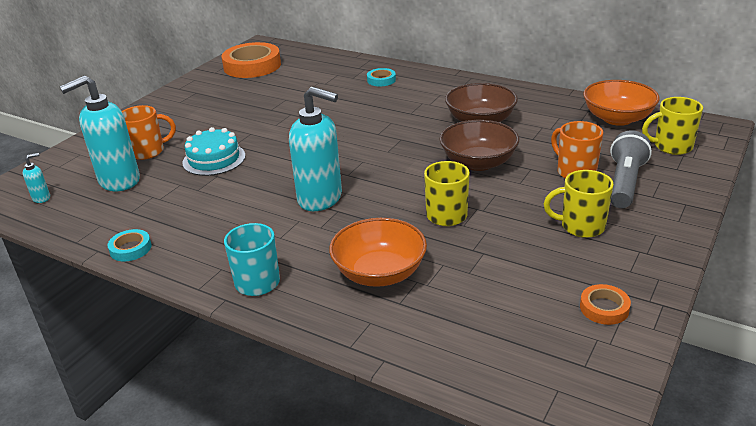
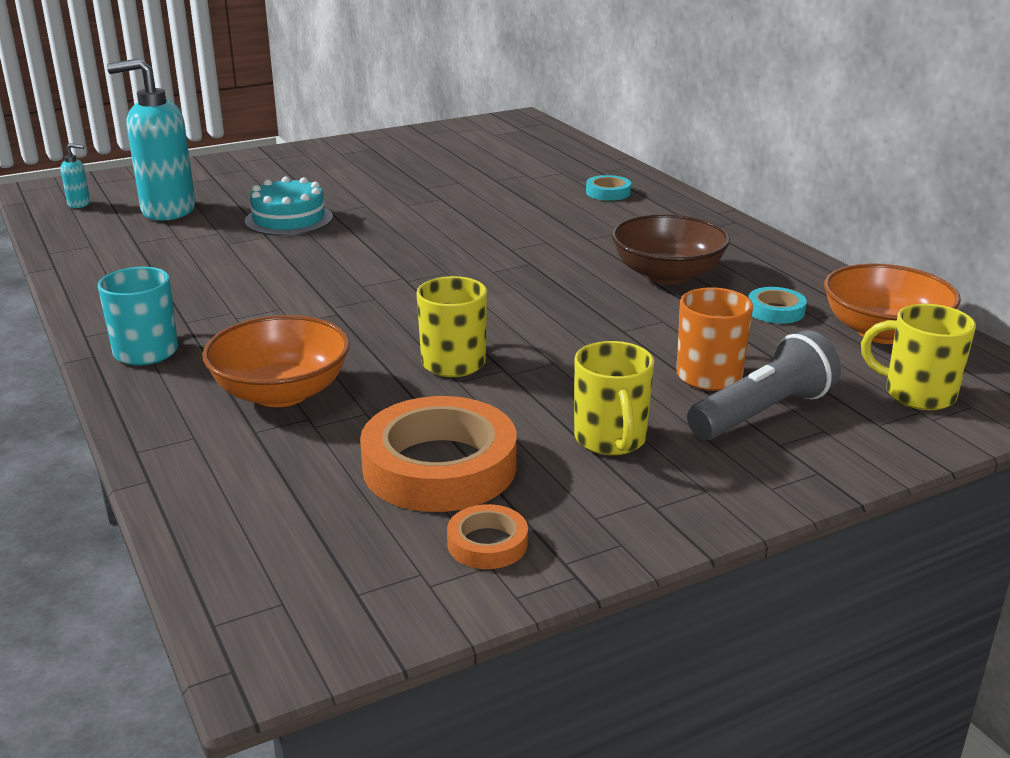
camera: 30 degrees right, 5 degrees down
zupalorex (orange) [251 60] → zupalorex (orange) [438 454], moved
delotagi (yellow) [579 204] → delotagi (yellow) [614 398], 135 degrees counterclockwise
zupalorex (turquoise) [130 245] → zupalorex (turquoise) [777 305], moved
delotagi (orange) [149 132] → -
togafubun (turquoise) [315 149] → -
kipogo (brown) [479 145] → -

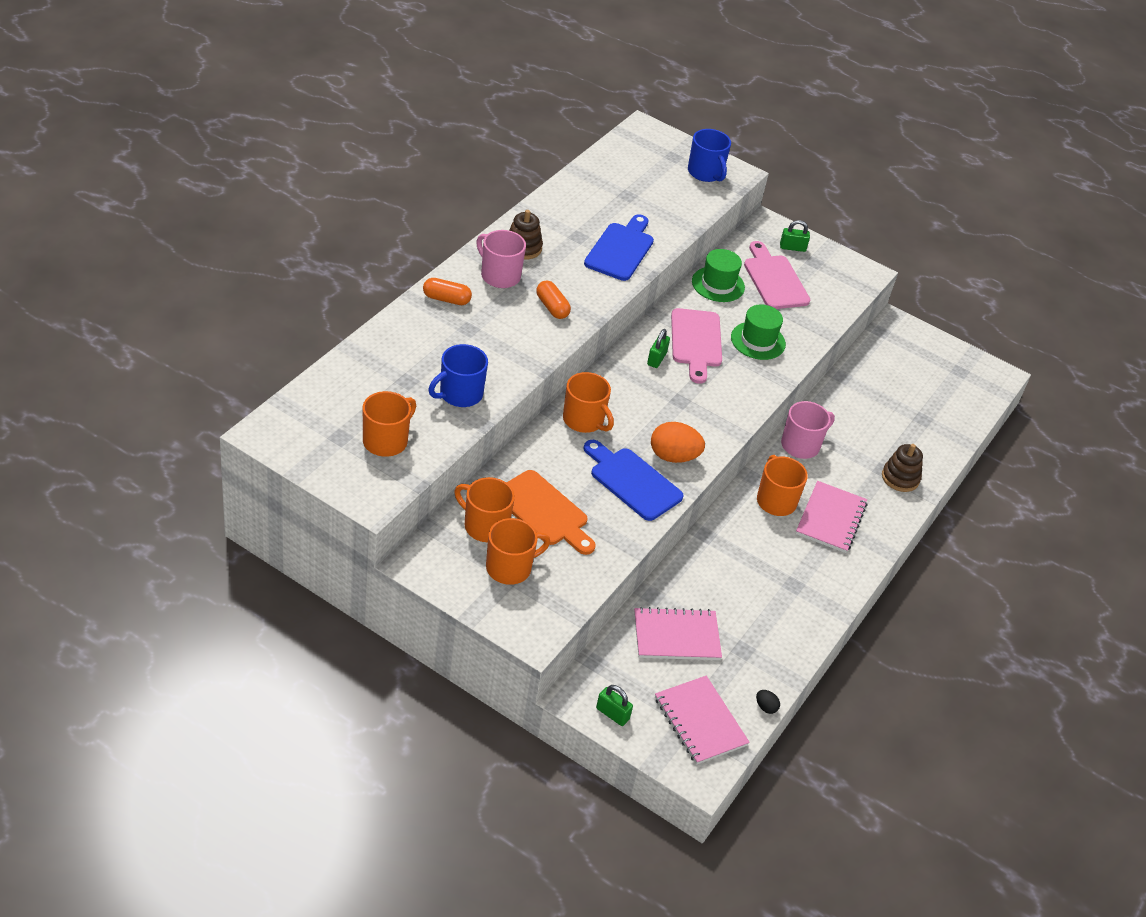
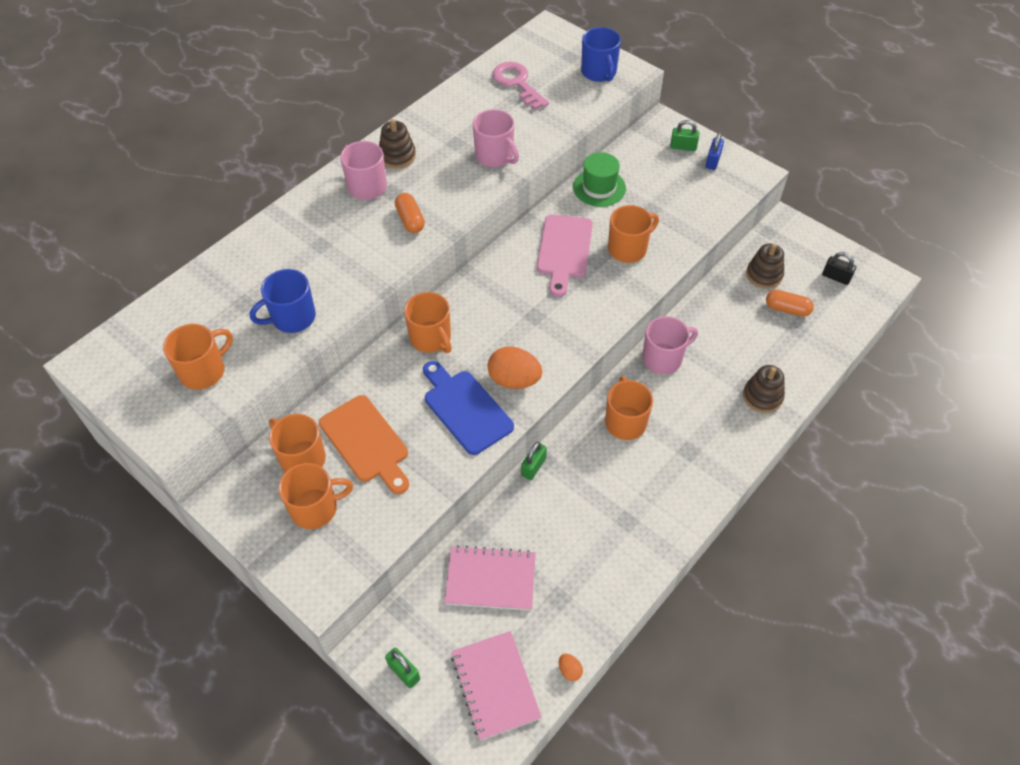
camera: 15 degrees right, 10 degrees up
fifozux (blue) [619 247] → delotagi (pink) [496 138]
- → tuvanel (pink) [520 86]
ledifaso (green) [658 348] → ledifaso (green) [534 461], moved
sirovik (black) [768 702] → sirovik (orange) [571 667]
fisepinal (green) [758 332] → delotagi (orange) [633 234]
- → ledifaso (blue) [715 151]
- → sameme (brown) [765 266]
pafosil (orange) [447 291] → pafosil (orange) [790 303], moved
- → ledifaso (black) [839 268]
fifozux (pink) [777 275] → -
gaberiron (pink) [831 517] → -

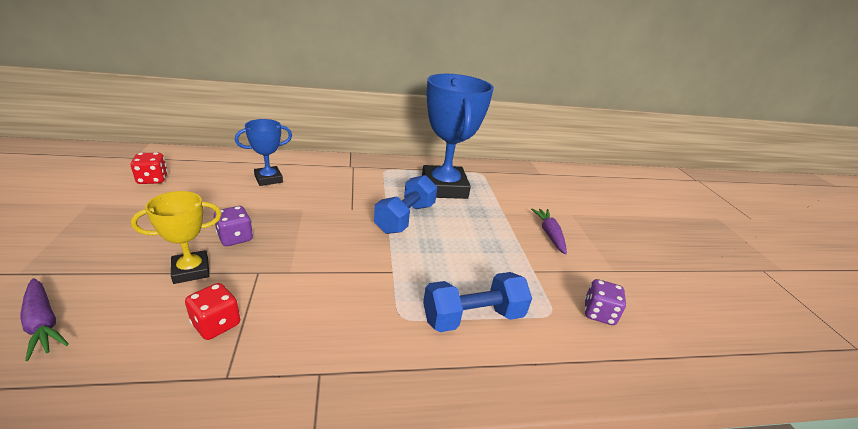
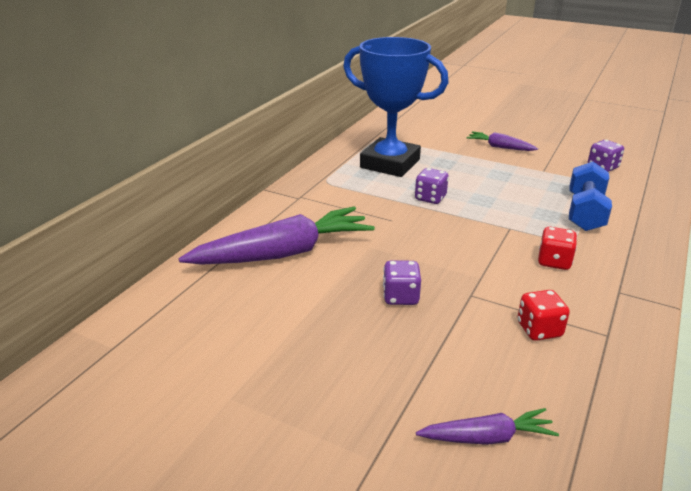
camera: 50 degrees left, 0 degrees up
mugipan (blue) [263 152] → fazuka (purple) [276 235]
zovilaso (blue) [406 204] → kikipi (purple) [432 186]
kikipi (red) [149 168] → kikipi (red) [557 248], moved
mugipan (yellow) [176 237] → -

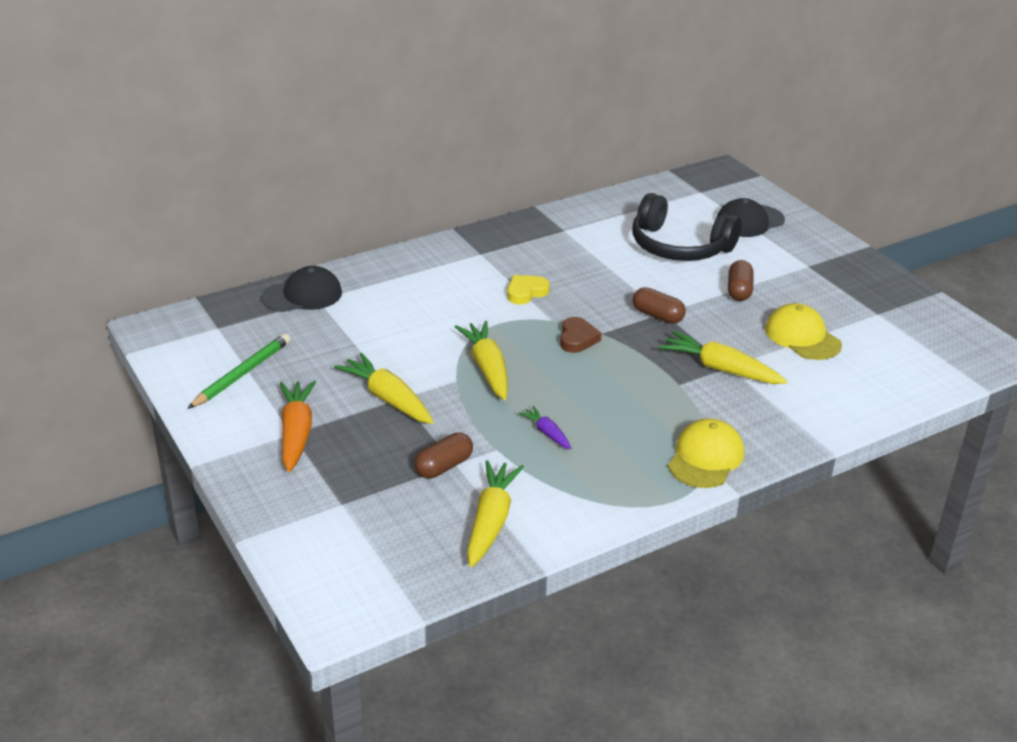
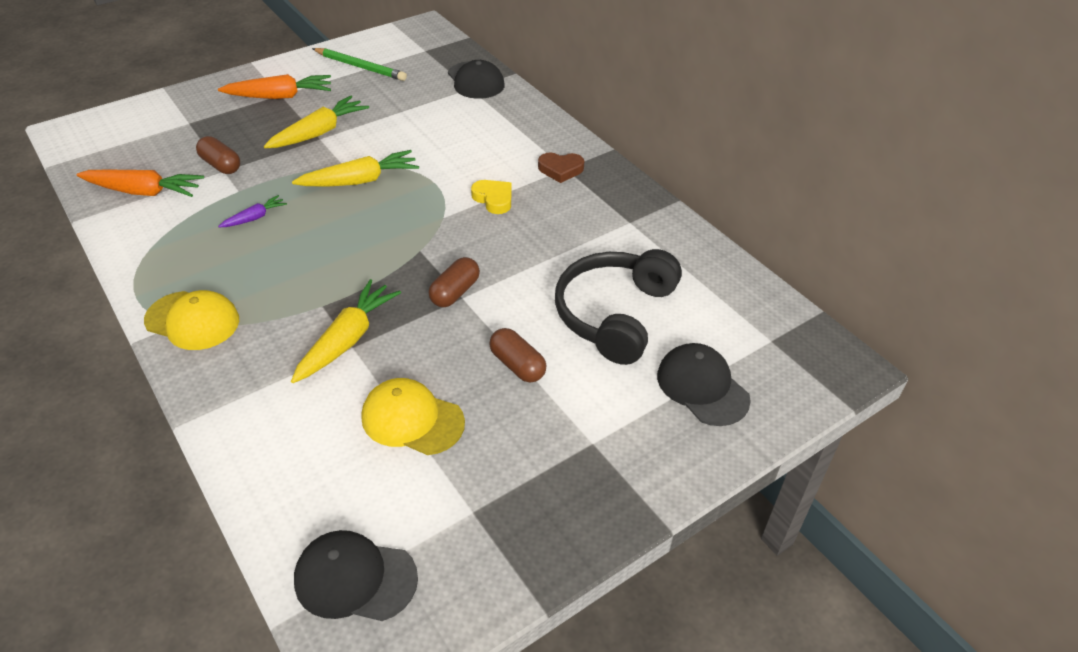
camera: 85 degrees right, 10 degrees up
fazuka (yellow) [495 513] → fazuka (orange) [140 183]
- → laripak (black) [356 575]
laripak (yellow) [803 331] → laripak (yellow) [413 416], 120 degrees counterclockwise
pafosil (brown) [741 280] → pafosil (brown) [517 355], 45 degrees clockwise
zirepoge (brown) [581 335] → zirepoge (brown) [561 168], moved

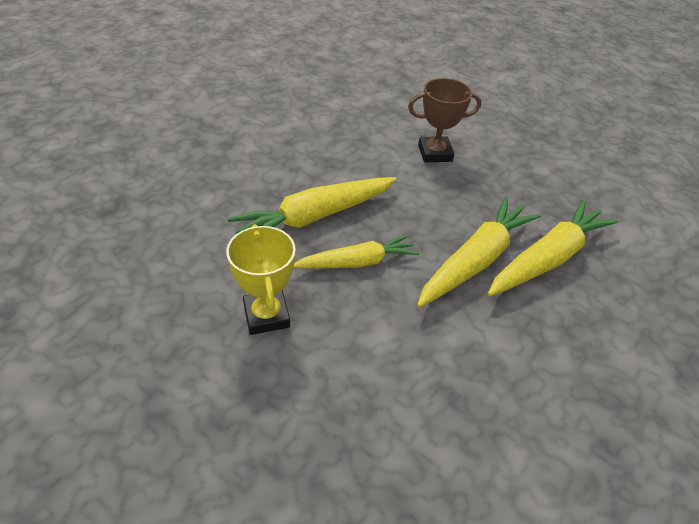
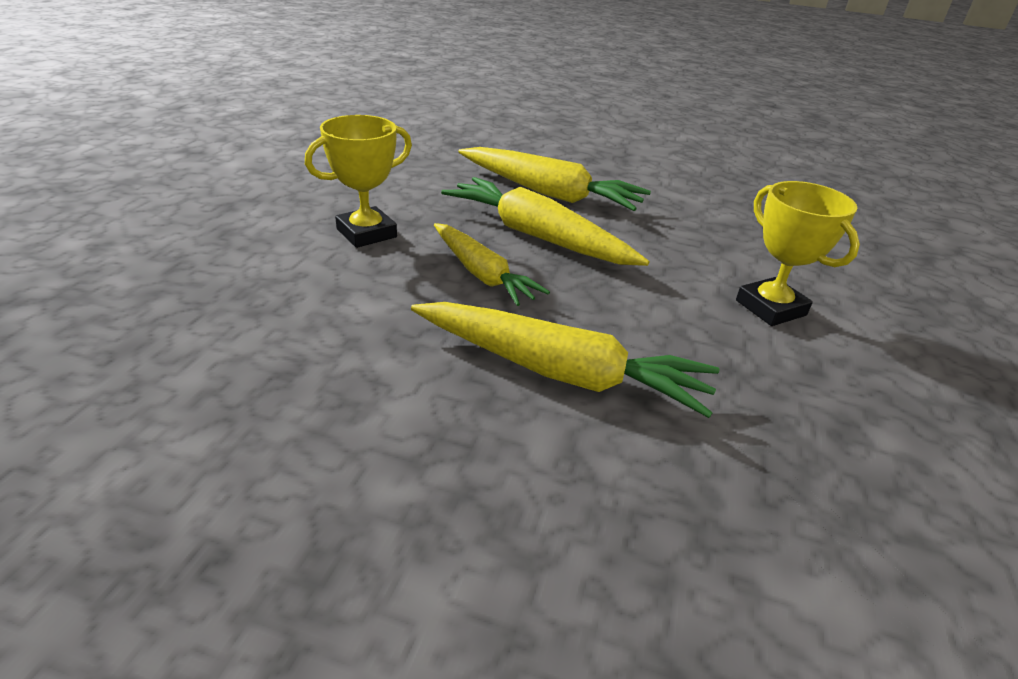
camera: 70 degrees right, 10 degrees down
fazuka (yellow) [553 248] → fazuka (yellow) [554 179], moved
mugipan (brown) [444 120] → mugipan (yellow) [798 253]

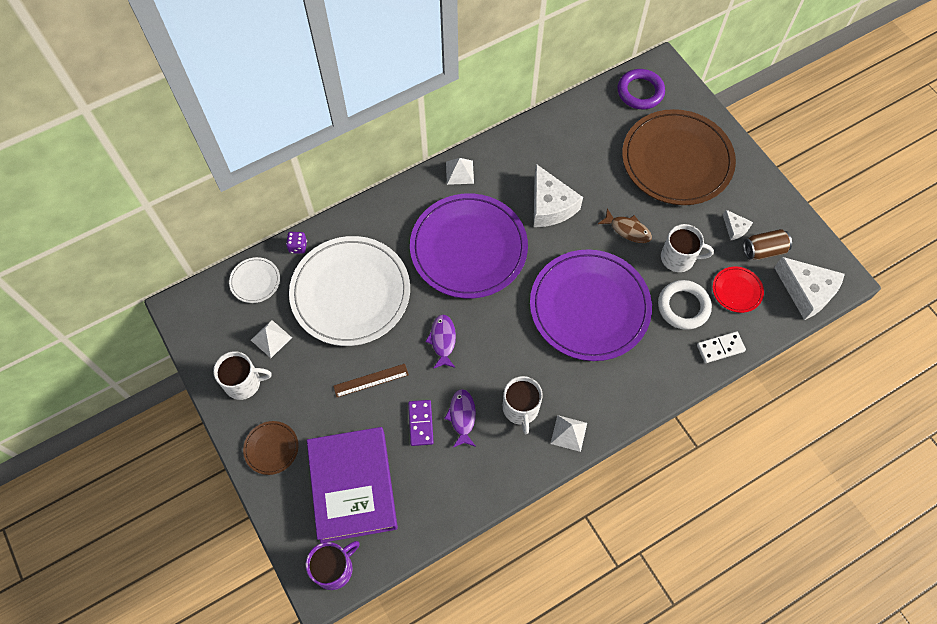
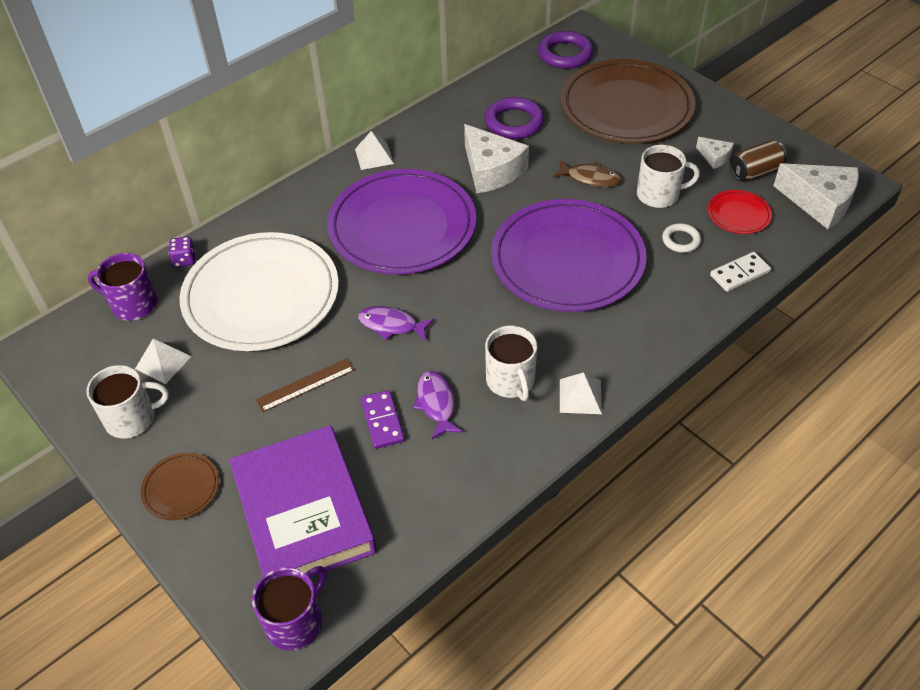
camera: 10 degrees left, 15 degrees down
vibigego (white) [254 280] → delotagi (purple) [122 287]
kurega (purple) [440 341] → kurega (purple) [396 323], 60 degrees counterclockwise
- → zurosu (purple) [514 118]
zurosu (white) [685 305] → zurosu (white) [681 238], x0.58

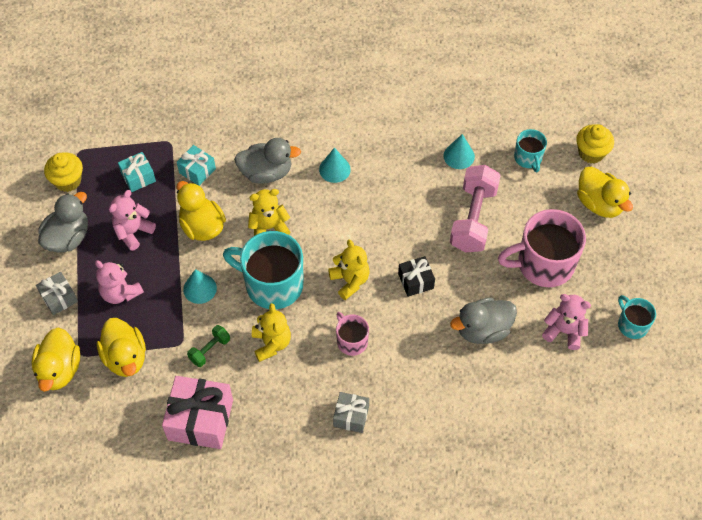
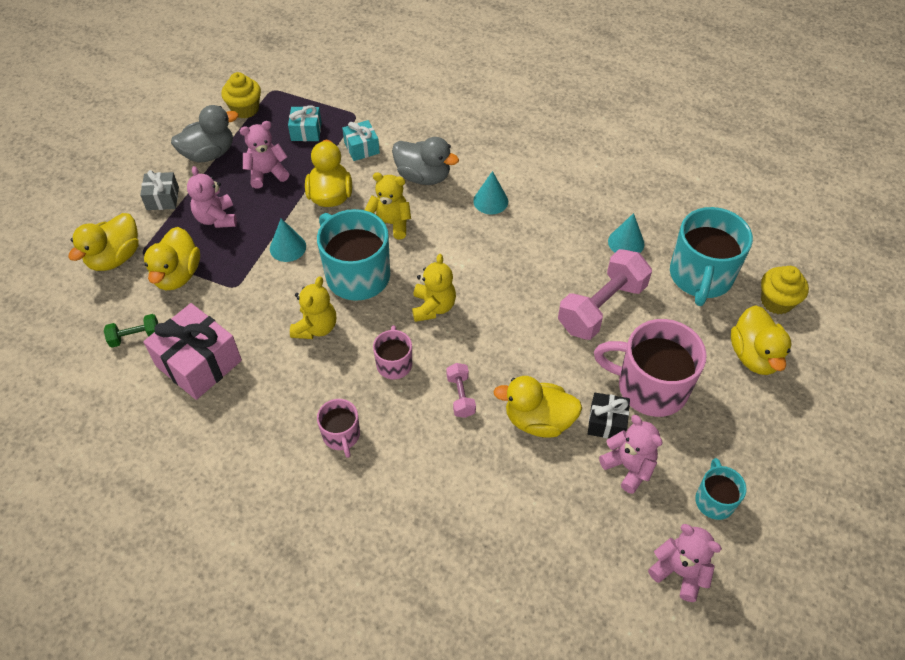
camera: 30 degrees right, 5 degrees down
zovilaso (green) [208 346] → zovilaso (green) [131 331], moved
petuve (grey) [351 412] → delotagi (pink) [338 428]
- → zovilaso (pink) [461 390]
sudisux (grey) [483 320] → sudisux (yellow) [537 407]
petuve (black) [416 276] → petuve (black) [609 415], moved
- → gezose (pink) [685 563]
delotagi (turquoise) [530 150] → delotagi (turquoise) [711 256], x1.91

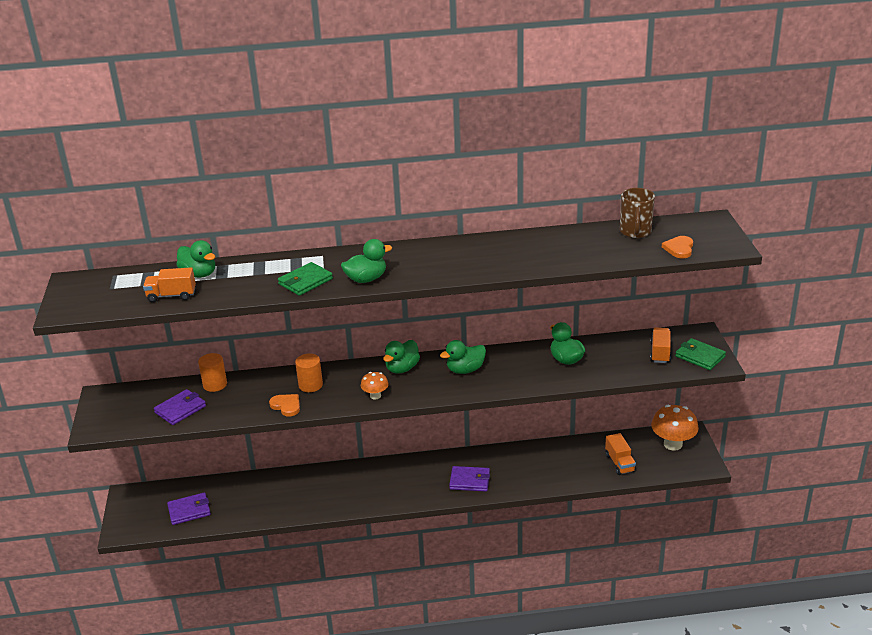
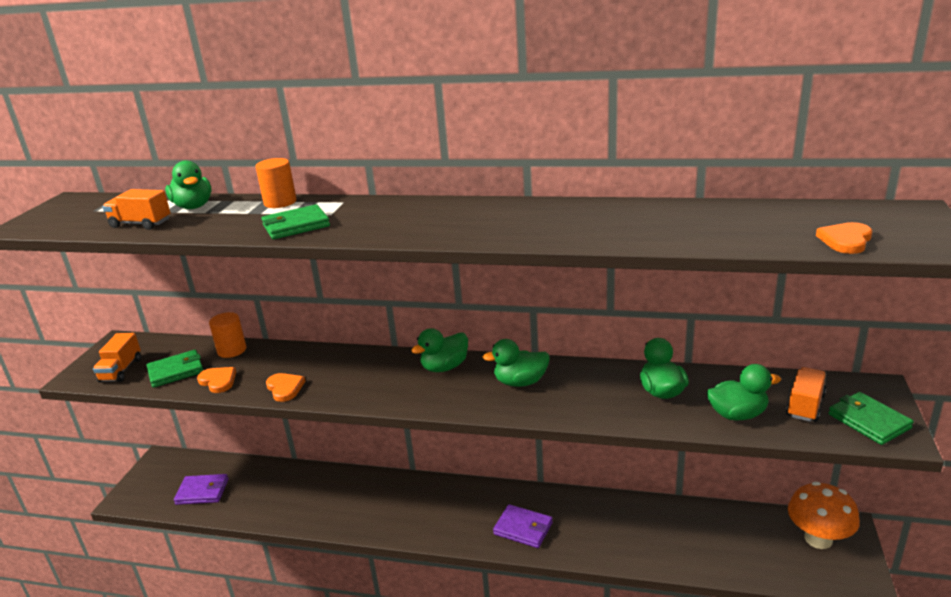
camera: 20 degrees right, 5 degrees down
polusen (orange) [620 454] → polusen (orange) [117 357], moved
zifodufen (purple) [180 407] → zifodufen (green) [174 369]
- → zirepoge (orange) [216 380]
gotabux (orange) [309 373] → gotabux (orange) [276 183], moved
sudisux (green) [366 261] → sudisux (green) [744 392], moved
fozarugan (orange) [375 386] → -
delotagi (brown) [637 213] → -

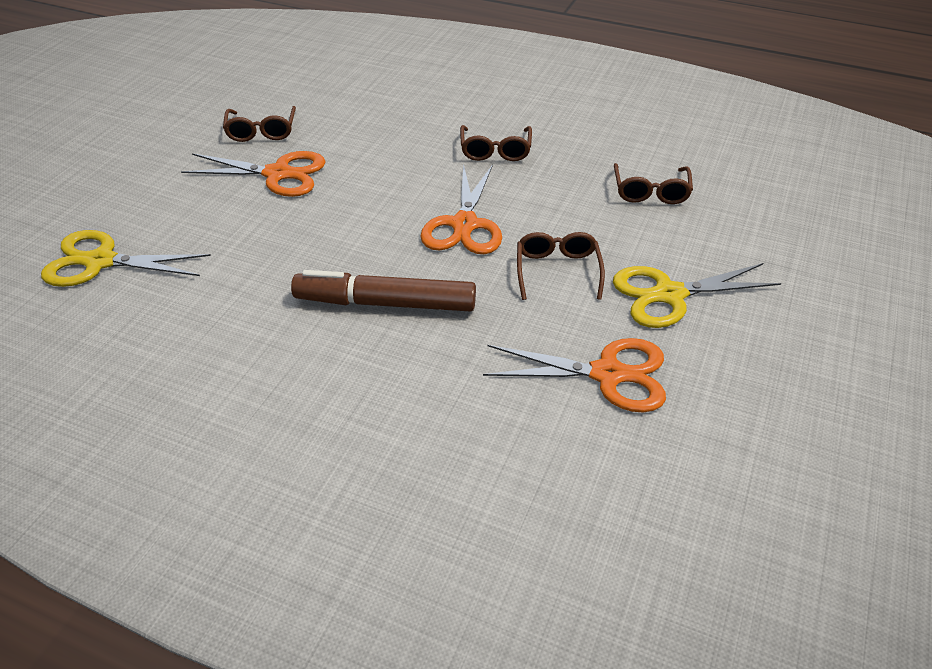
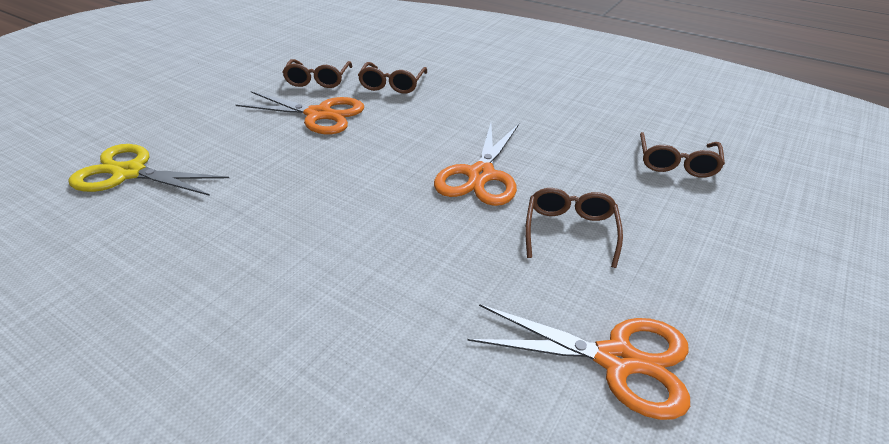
camera: 10 degrees right, 5 degrees down
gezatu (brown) [496 143] → gezatu (brown) [392 78], moved
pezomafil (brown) [383 291] → -
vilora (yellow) [697 295] → -

